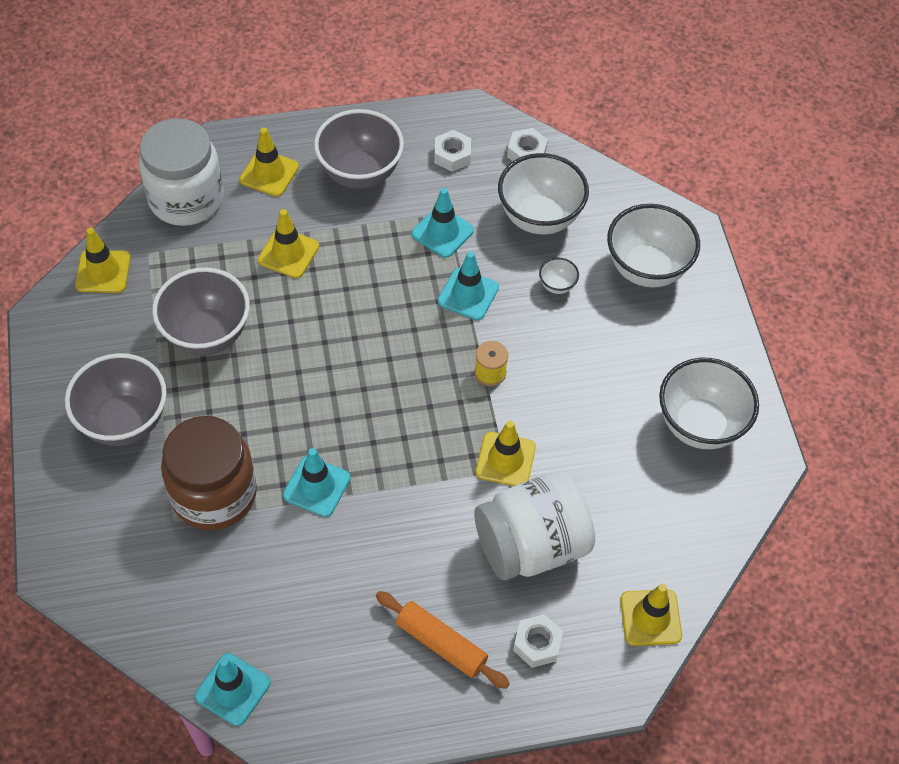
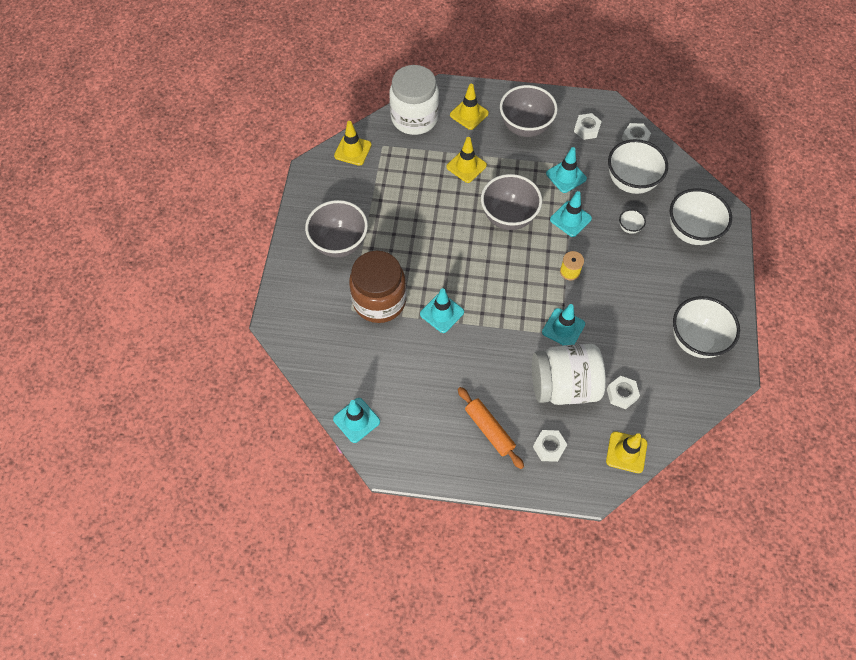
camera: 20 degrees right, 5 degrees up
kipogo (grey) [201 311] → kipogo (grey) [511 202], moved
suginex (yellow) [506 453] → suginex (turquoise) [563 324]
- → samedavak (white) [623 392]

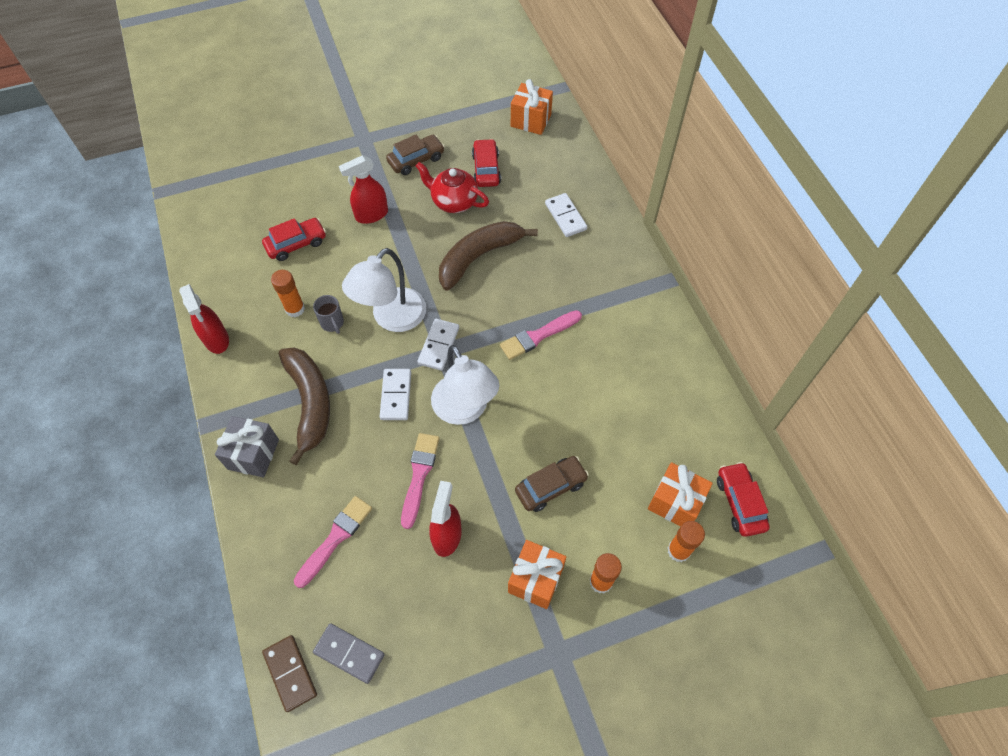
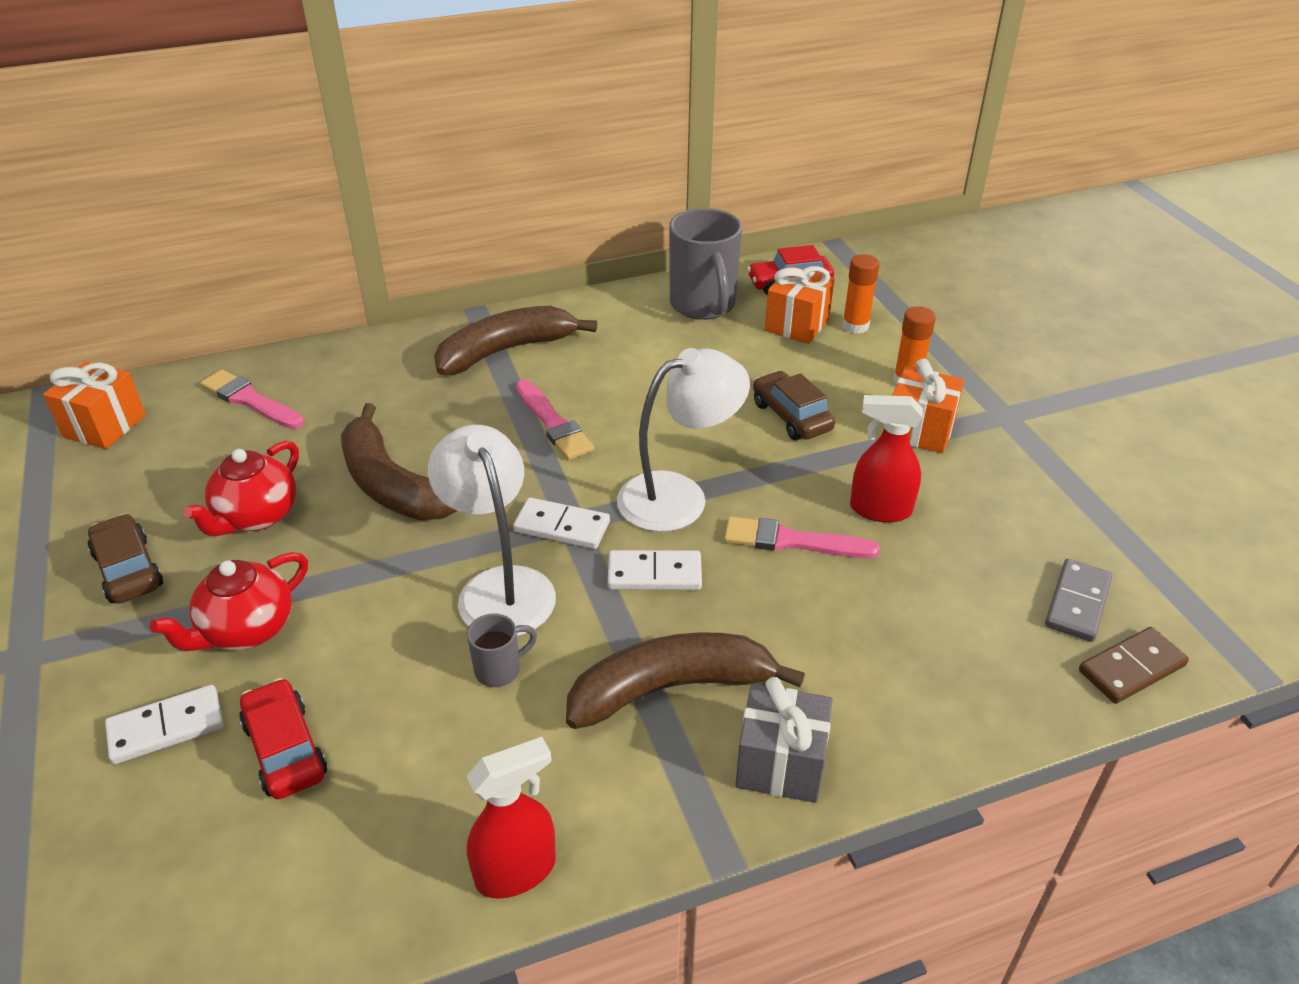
camera: 90 degrees left, 20 degrees down
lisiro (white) [566 215] → lisiro (white) [164 724], moved
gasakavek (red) [363 189] → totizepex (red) [229 601]
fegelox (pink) [333 542] → fegelox (pink) [252 399], moved
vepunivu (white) [384 290] → vepunivu (white) [492 530], 150 degrees counterclockwise
- → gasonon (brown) [515 340]
- → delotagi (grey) [705 264]
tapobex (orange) [288 293] → -
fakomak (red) [486 163] → -

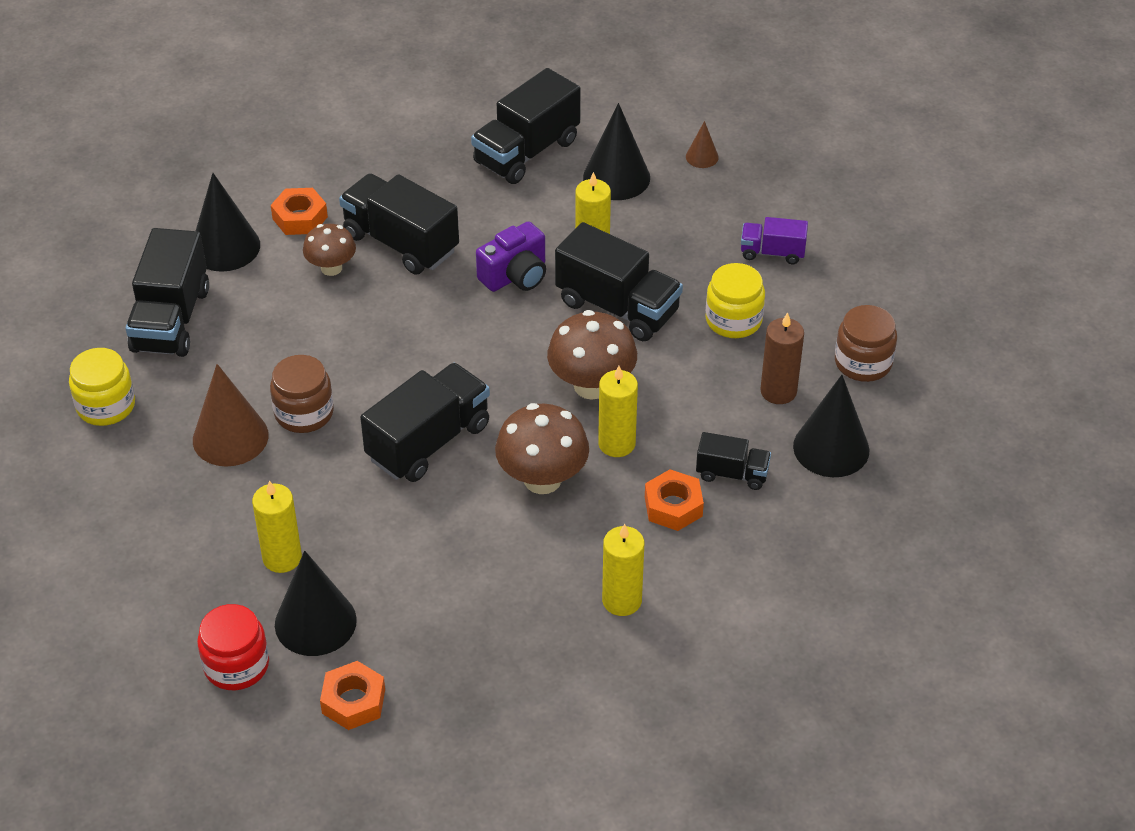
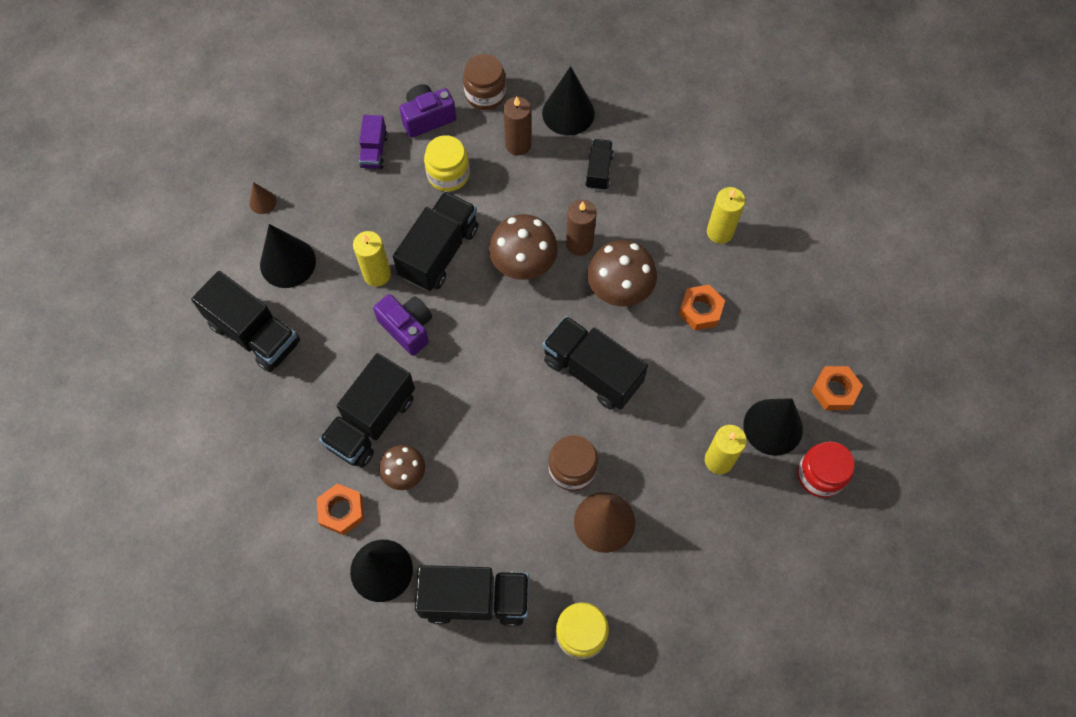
camera: 95 degrees left, 20 degrees up
- → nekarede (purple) [428 111]
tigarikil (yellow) [618 411] → tigarikil (brown) [581 227]
samedavak (orange) [674 500] → samedavak (orange) [702 308], moved

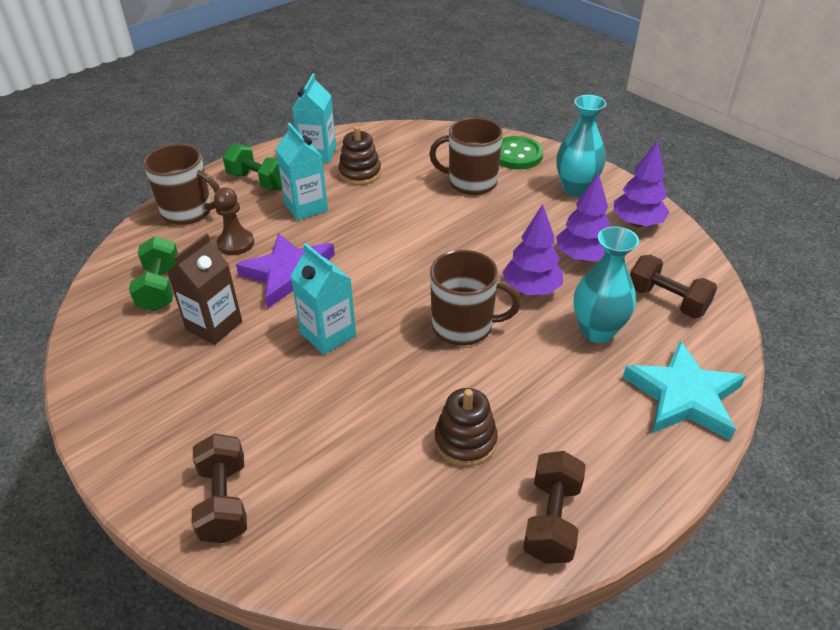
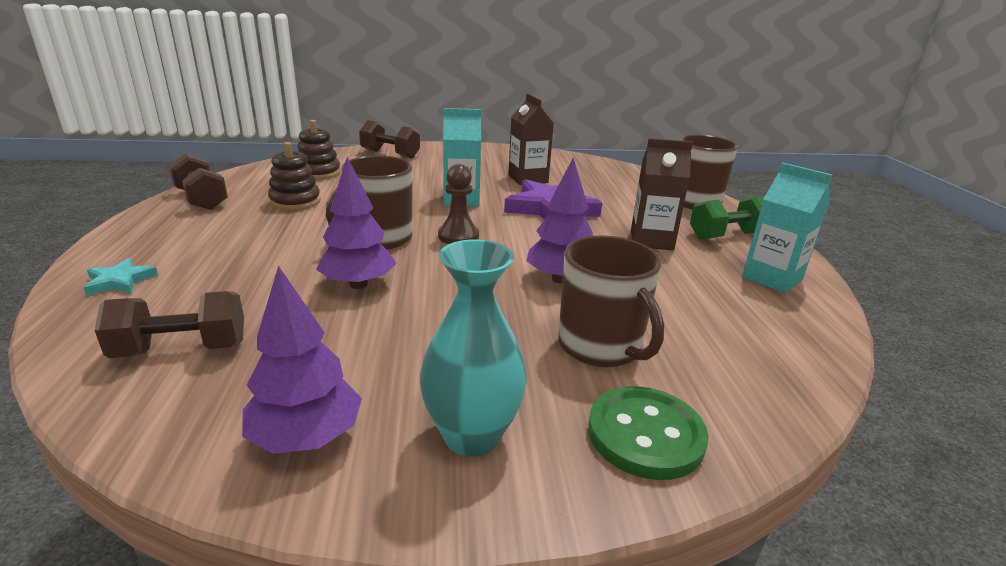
camera: 125 degrees right, 15 degrees down
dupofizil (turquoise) [684 391] → dupofizil (turquoise) [120 277], x0.48
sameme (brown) [359 155] → sameme (brown) [319 150], moved
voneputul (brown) [234 221] → voneputul (brown) [458 204], moved
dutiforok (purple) [583 217] → dutiforok (purple) [559 220], moved
delotagi (brown) [466 156] → delotagi (brown) [611 301], 105 degrees clockwise
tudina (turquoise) [302 171] → tudina (brown) [662 194]
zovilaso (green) [153 273] → -
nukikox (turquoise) [606 284] → -

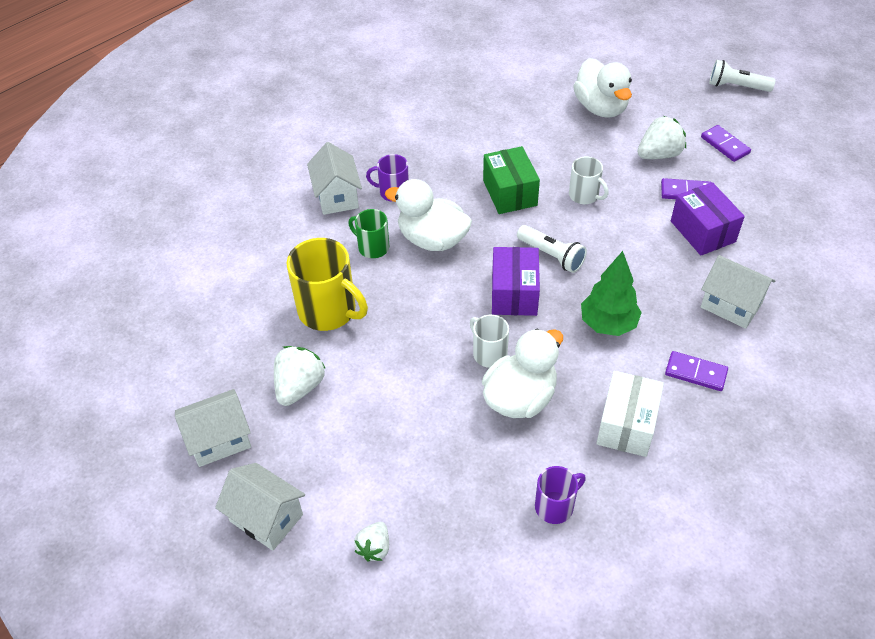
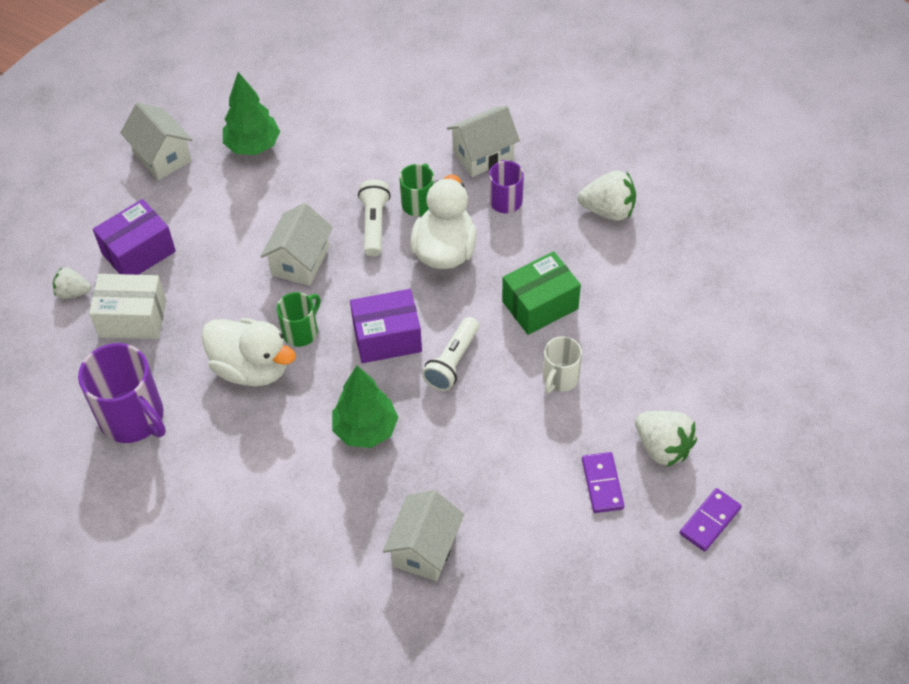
camera: 75 degrees right, 5 degrees up
delotagi (purple) [560 495] → delotagi (purple) [122 393], x1.78
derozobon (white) [630 414] → derozobon (white) [127 306], moved
derozobon (purple) [708 218] → derozobon (purple) [134 237], moved
- → dutiforok (green) [251 113]
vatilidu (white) [260 506] → vatilidu (white) [296 244], moved
delotagi (white) [489 341] → delotagi (green) [299 319]
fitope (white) [742 76] → fitope (white) [374 218], moved
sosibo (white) [300 376] → sosibo (white) [607 195], moved
delotagi (yellow) [327 284] → -
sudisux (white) [602 88] → -
lisiro (purple) [696 371] → -

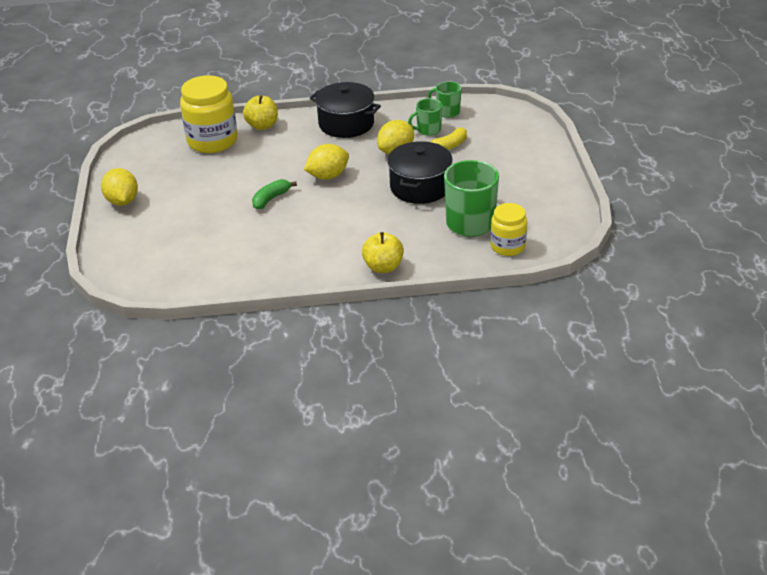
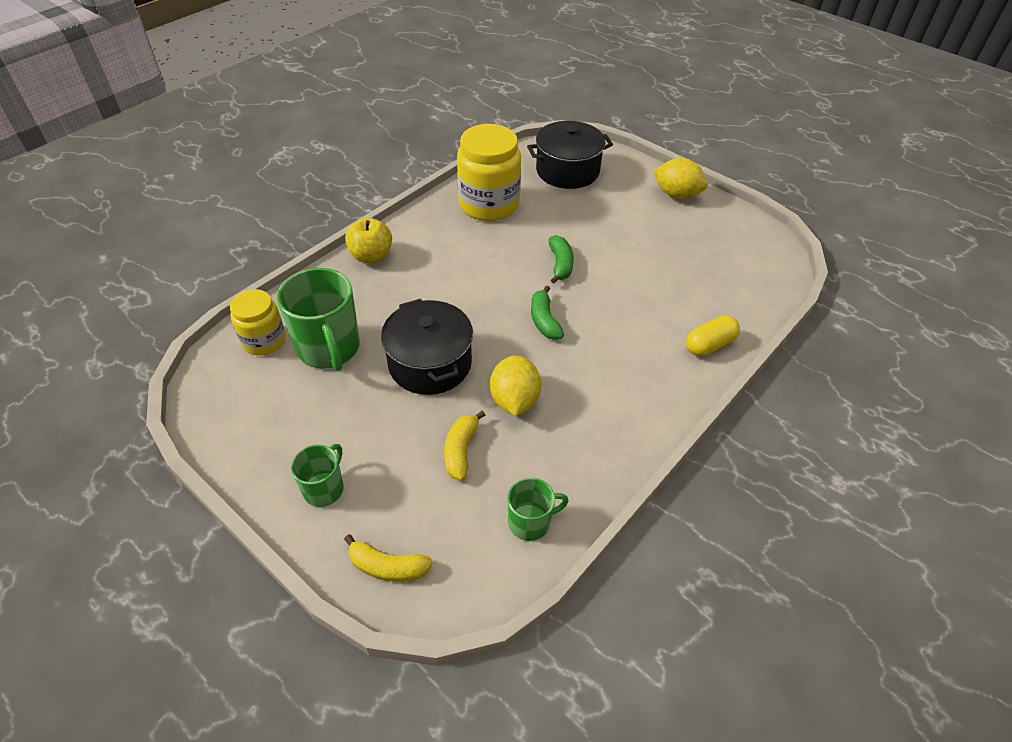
camera: 135 degrees right, 10 degrees up
delotagi (green) [425 117] → delotagi (green) [317 475], moved
- → gasonon (yellow) [388 558]
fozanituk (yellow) [209 114] → fozanituk (yellow) [489 172], moved
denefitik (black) [345 110] → denefitik (black) [570 155], moved
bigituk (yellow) [326 162] → gasonon (green) [547 312]
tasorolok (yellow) [260 112] → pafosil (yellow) [713 335]

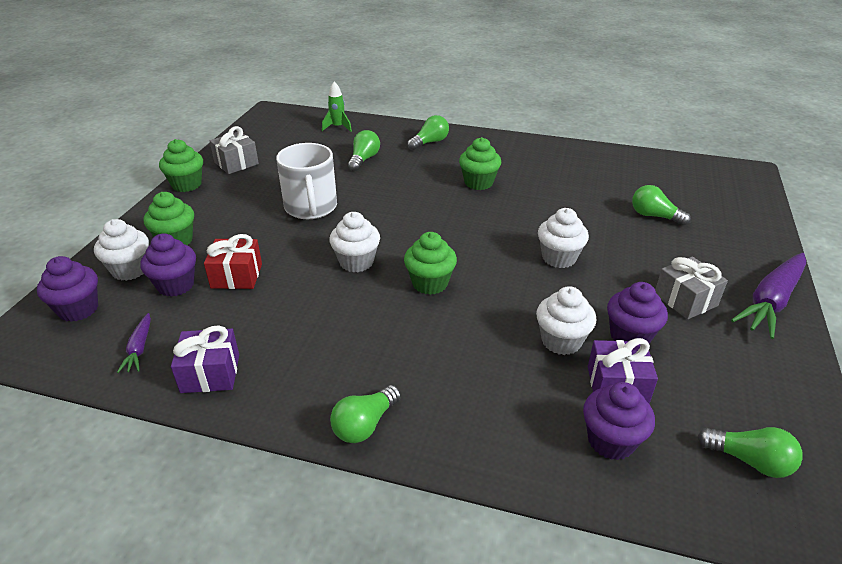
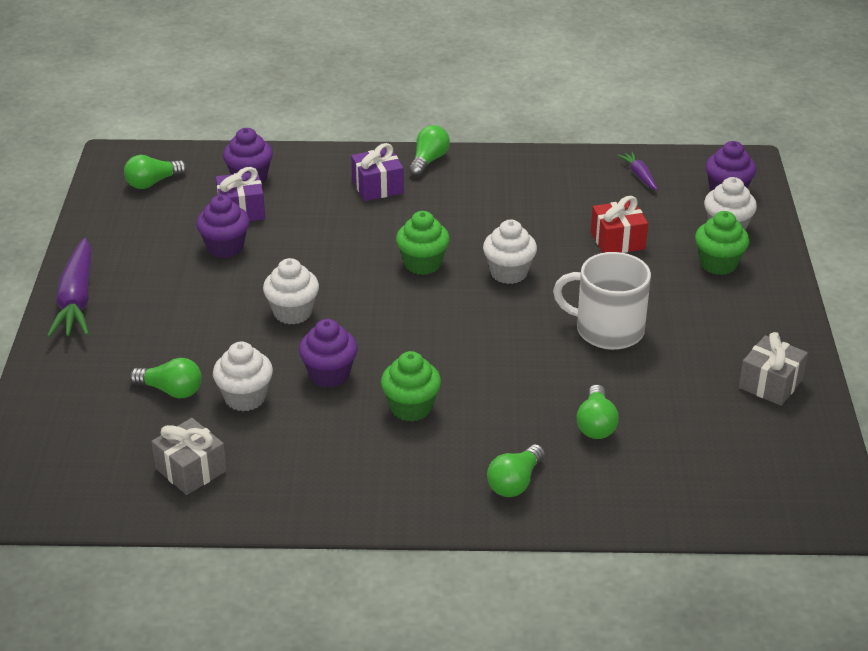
camera: 165 degrees right, 0 degrees up
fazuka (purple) [768 296] → fazuka (purple) [69 287], 150 degrees clockwise
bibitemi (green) [750 452] → bibitemi (green) [155 172], 45 degrees counterclockwise
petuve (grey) [691 288] → petuve (grey) [189 456], moved
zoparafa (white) [566 320] → zoparafa (white) [243 376], moved
zoparafa (purple) [168 265] → zoparafa (purple) [328 353], moved
petuve (purple) [205 359] → petuve (purple) [377 172], moved
delotagi (white) [306 181] → delotagi (white) [602 301], 45 degrees counterclockwise
zoparafa (green) [181 165] → -
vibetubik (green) [337 107] → -

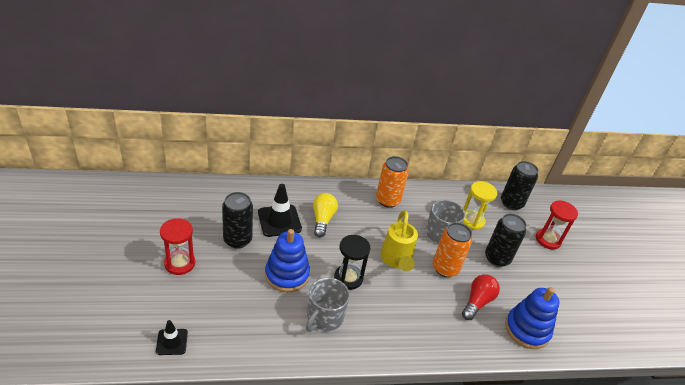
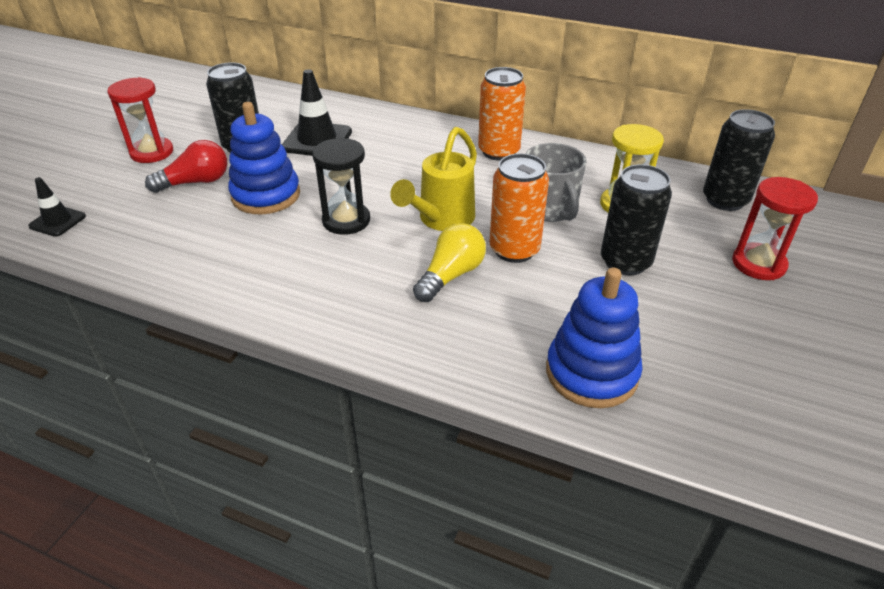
camera: 35 degrees right, 0 degrees up
bibitemi (red) [481 297] → bibitemi (red) [186 166], moved
bibitemi (yellow) [325 215] → bibitemi (yellow) [449 262], moved
delotagi (grey) [328 304] → -

